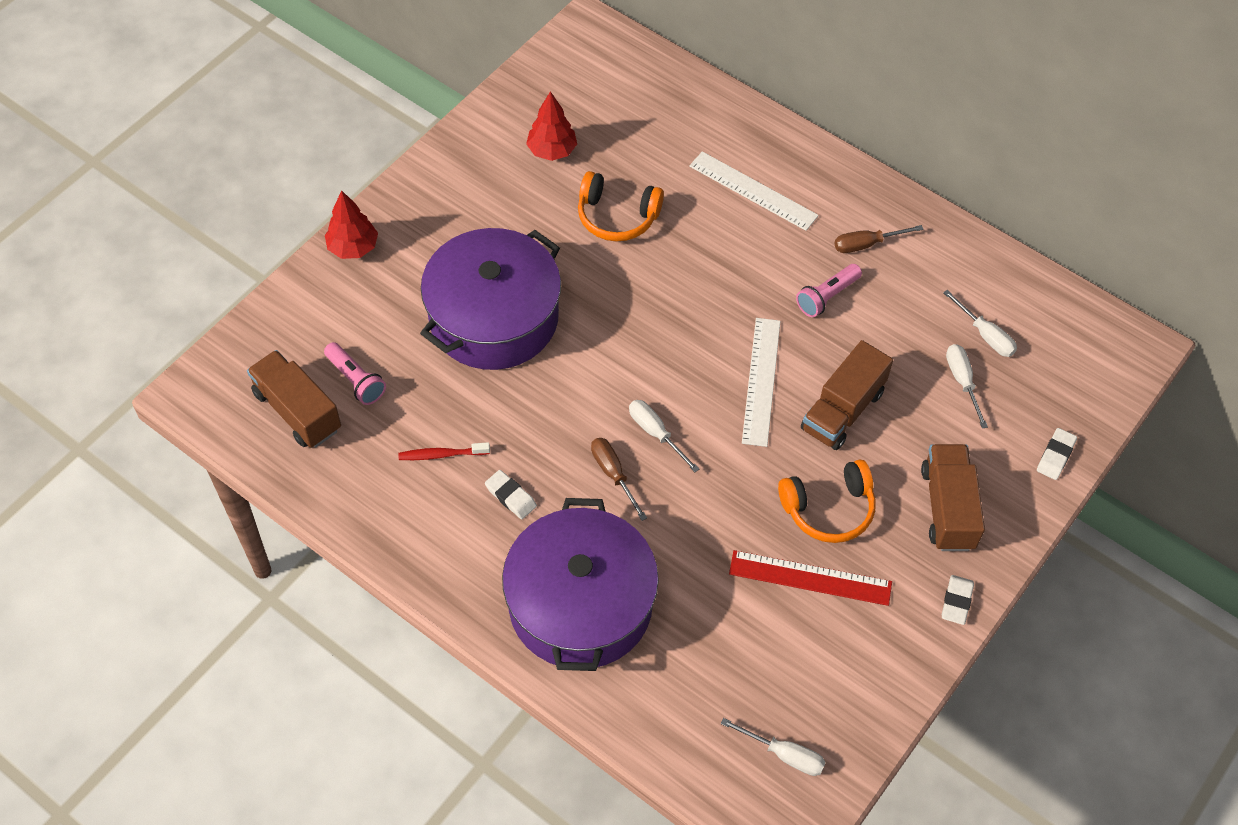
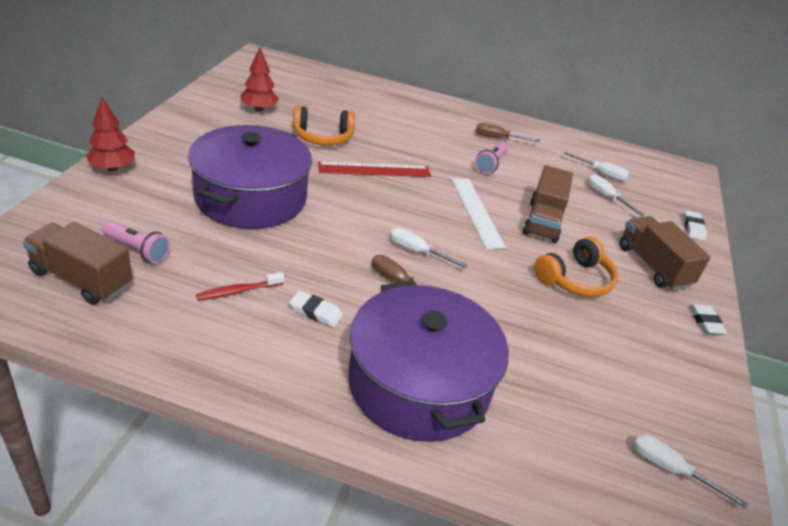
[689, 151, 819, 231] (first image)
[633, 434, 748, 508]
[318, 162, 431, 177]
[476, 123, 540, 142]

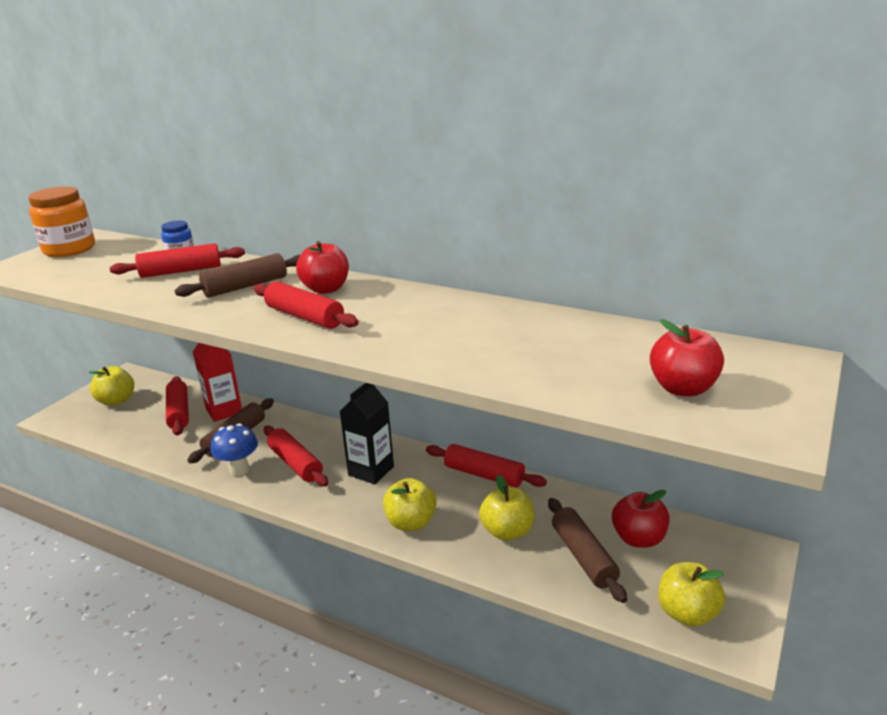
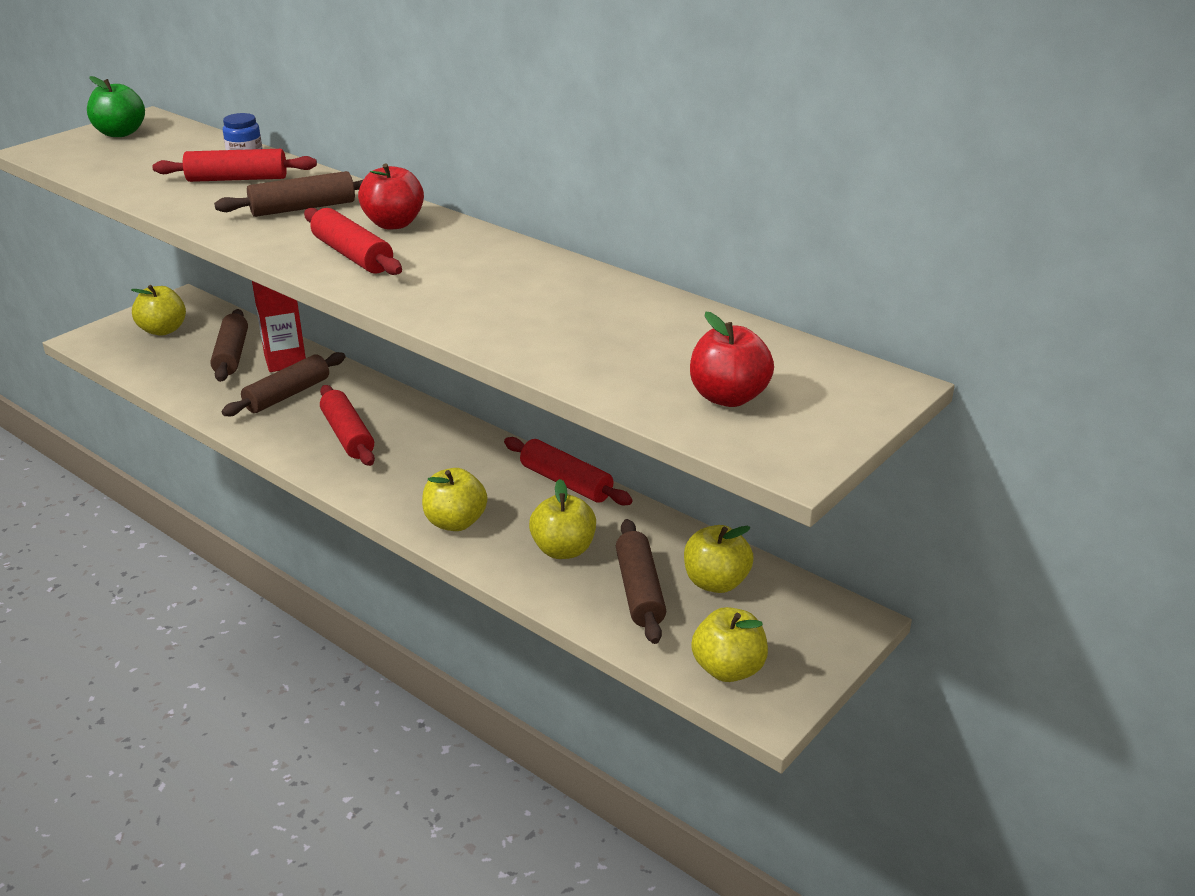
[87, 76, 145, 137]
[210, 309, 248, 382]
[211, 423, 258, 476] (first image)
[340, 383, 394, 485] (first image)
[684, 525, 754, 593]

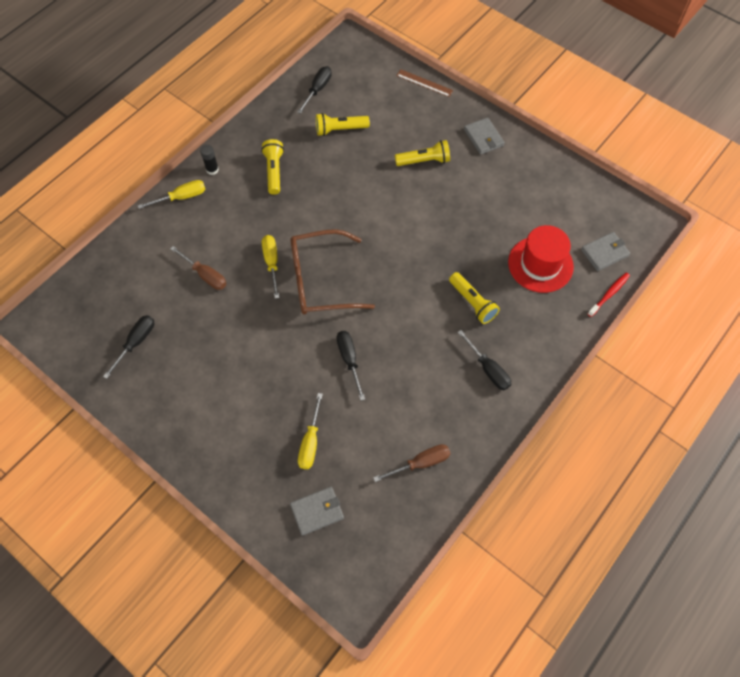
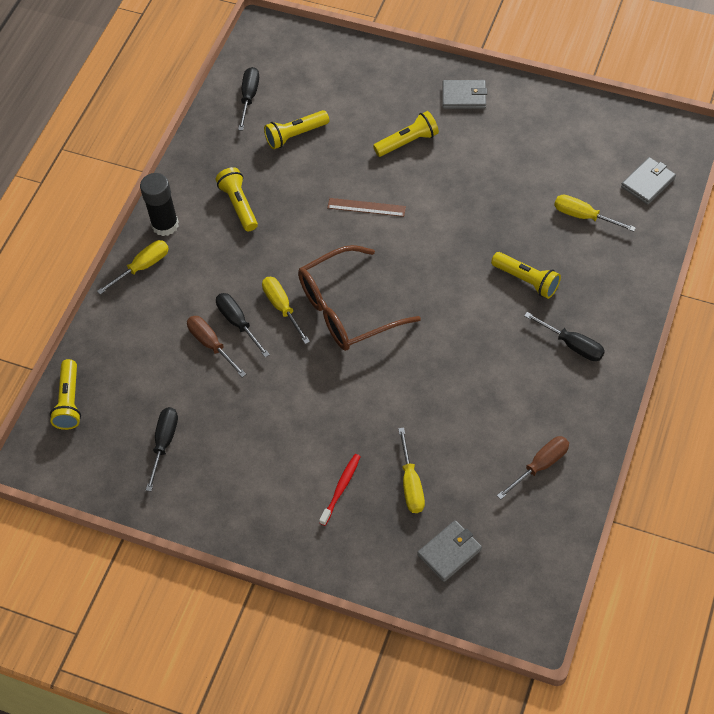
[187, 316, 246, 377]
[140, 173, 178, 236]
[216, 293, 270, 358]
[327, 198, 406, 217]
[442, 80, 487, 109]
[554, 195, 636, 232]
[319, 454, 361, 526]
[50, 359, 81, 430]

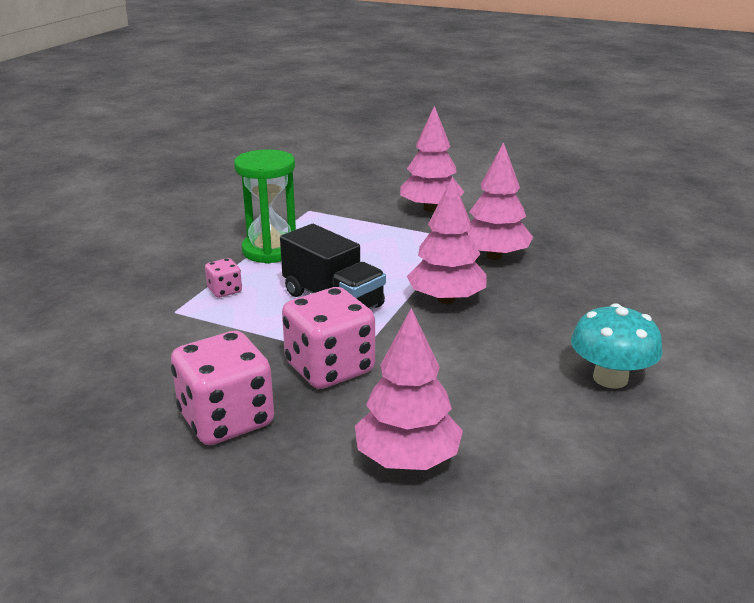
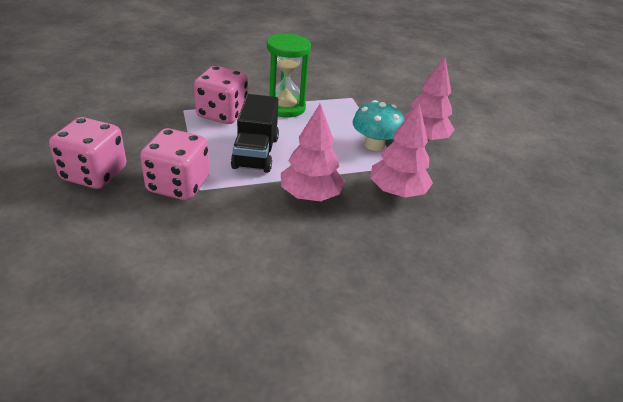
[194, 66, 248, 124]
[355, 308, 463, 470] (first image)
[352, 100, 404, 151]

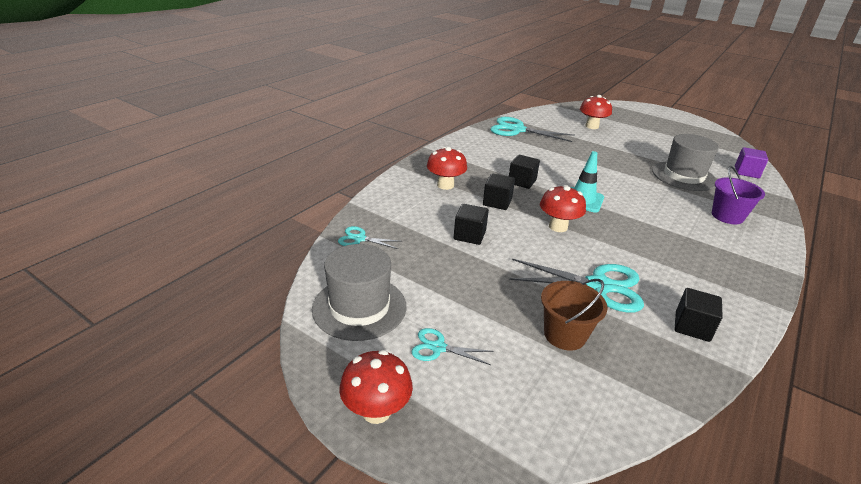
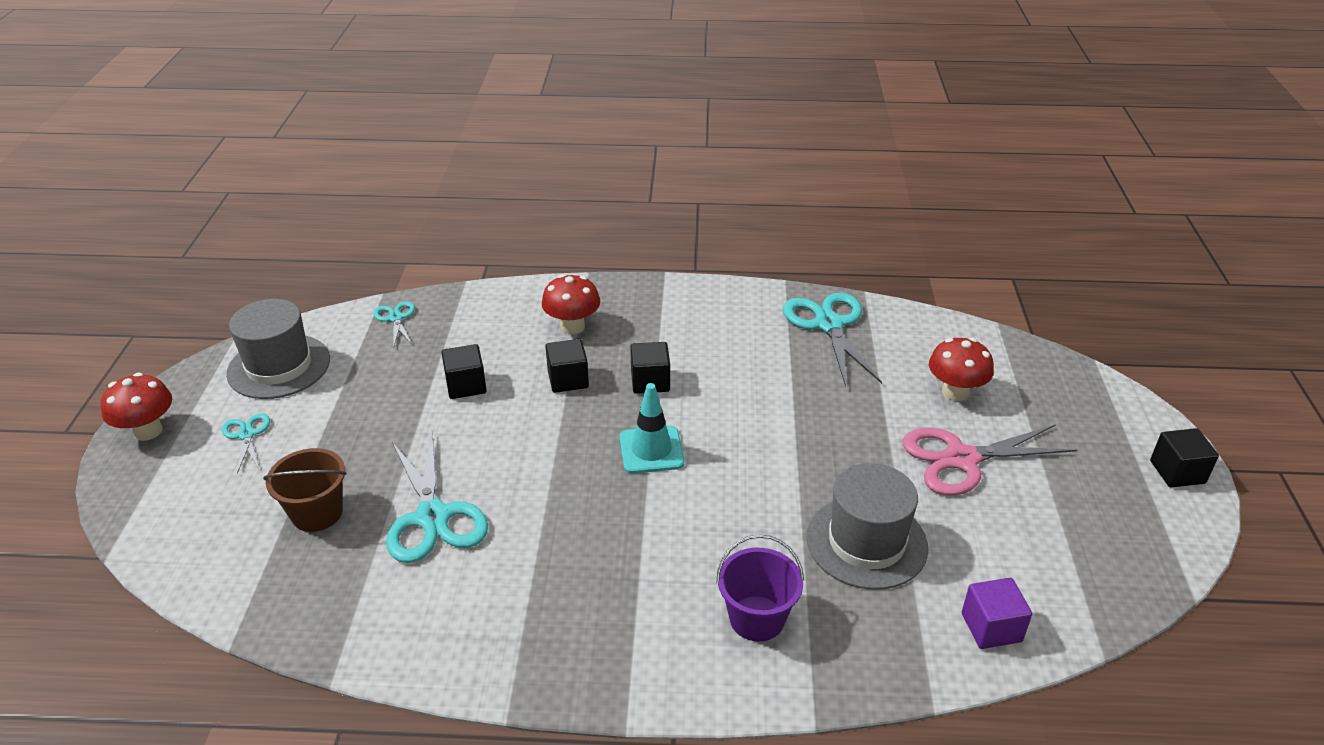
[540, 185, 586, 232] (first image)
[1150, 428, 1219, 488]
[902, 424, 1077, 496]

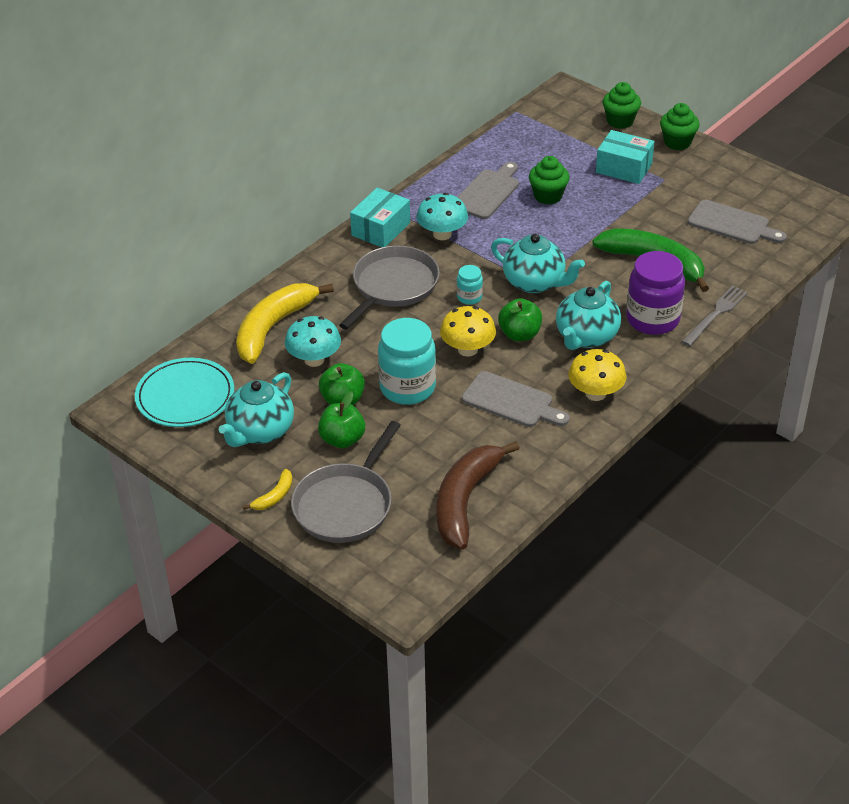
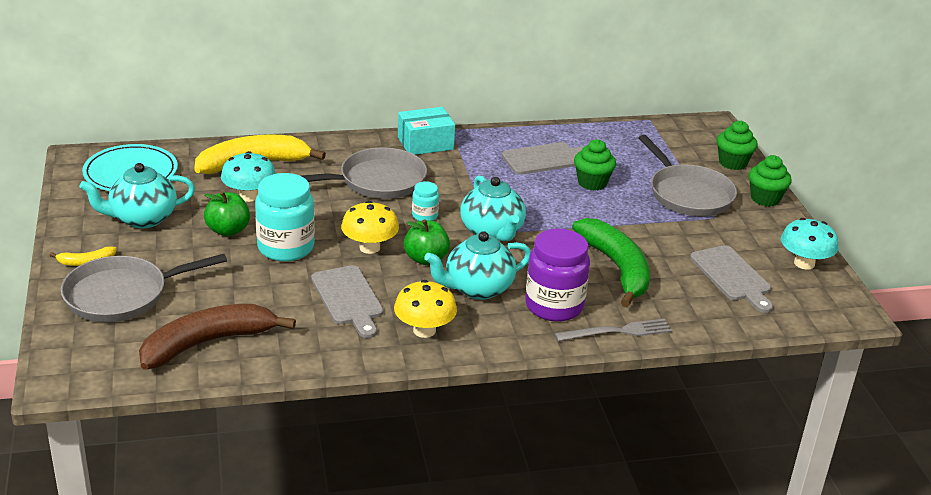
[318, 391, 365, 448] (first image)
[781, 218, 838, 270]
[638, 135, 737, 216]

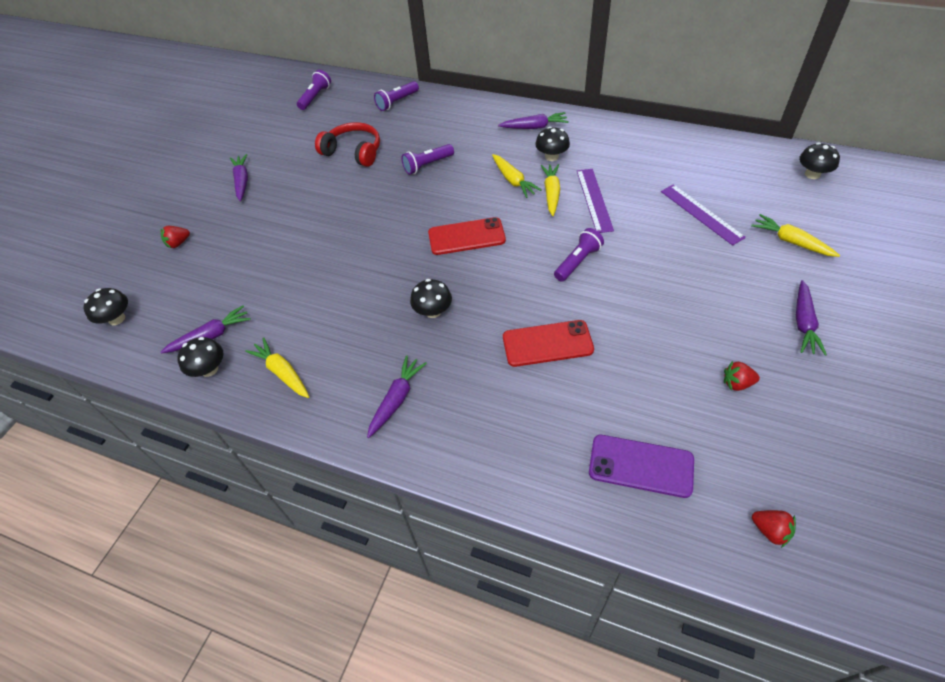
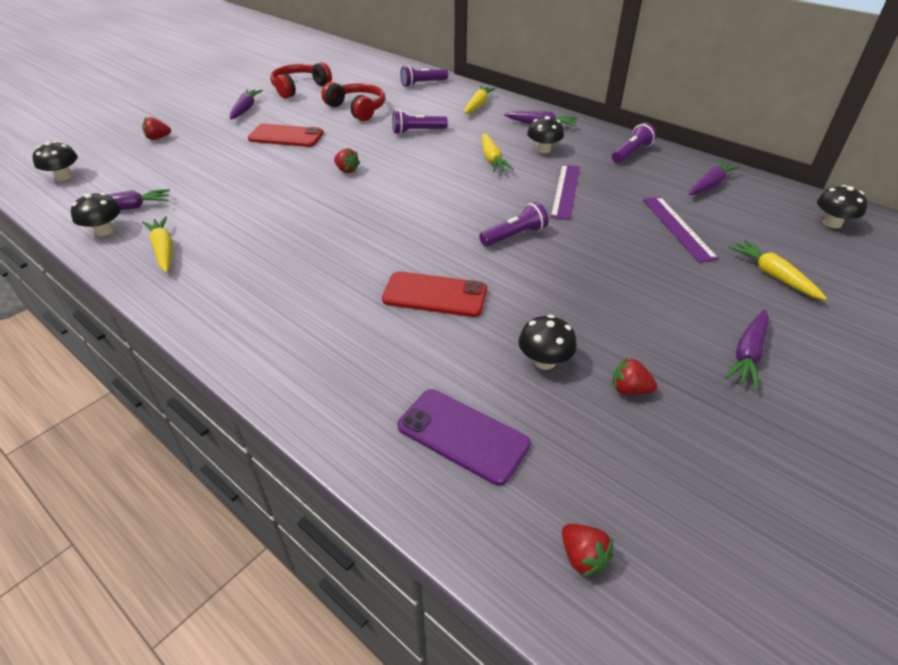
[612, 123, 657, 163]
[688, 160, 740, 195]
[518, 315, 577, 370]
[248, 124, 324, 147]
[464, 86, 496, 114]
[270, 62, 332, 98]
[334, 148, 360, 173]

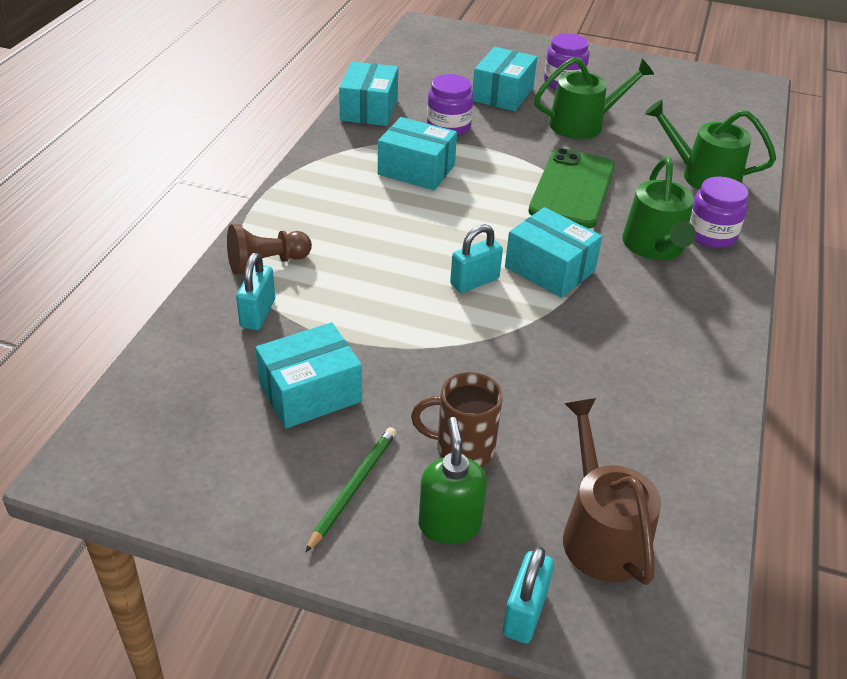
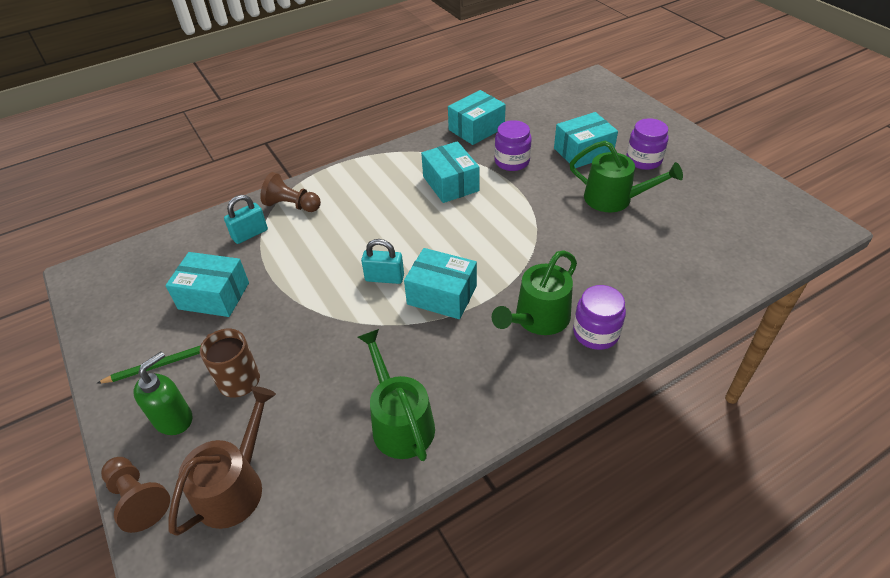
[101, 457, 170, 533]
[404, 248, 477, 319]
[528, 148, 615, 228] (first image)
[357, 329, 435, 461]

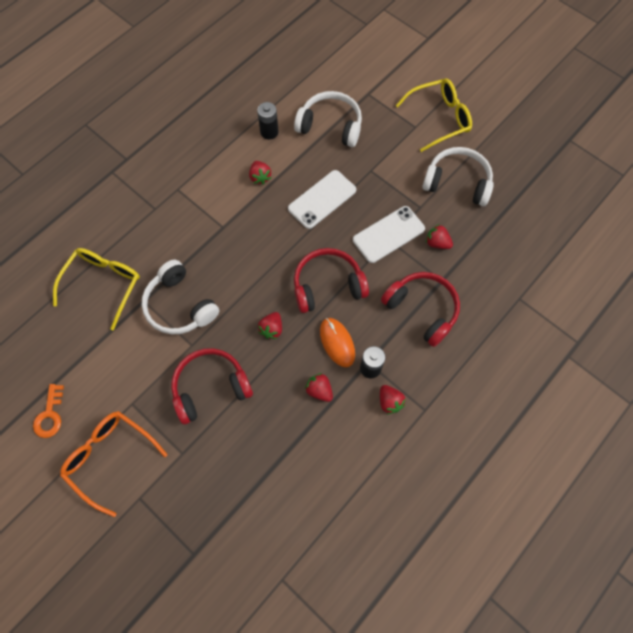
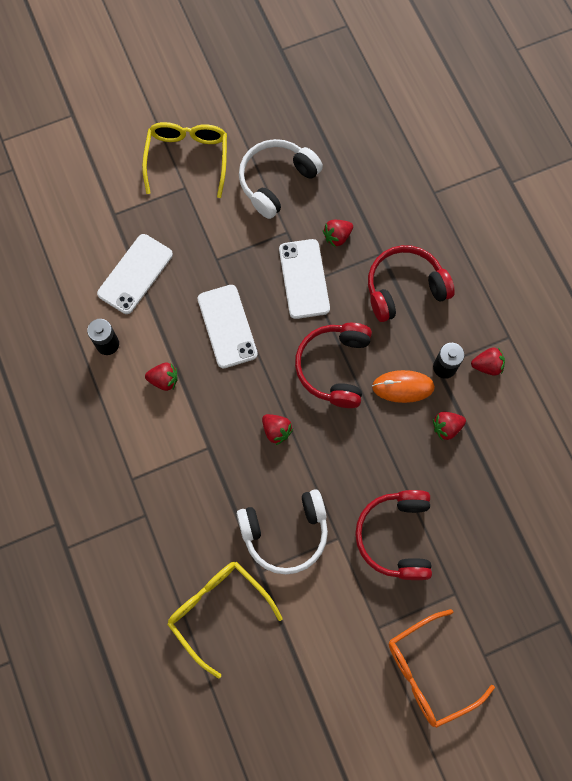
[33, 384, 64, 438] (first image)
[262, 414, 293, 445]
[97, 234, 173, 314]

